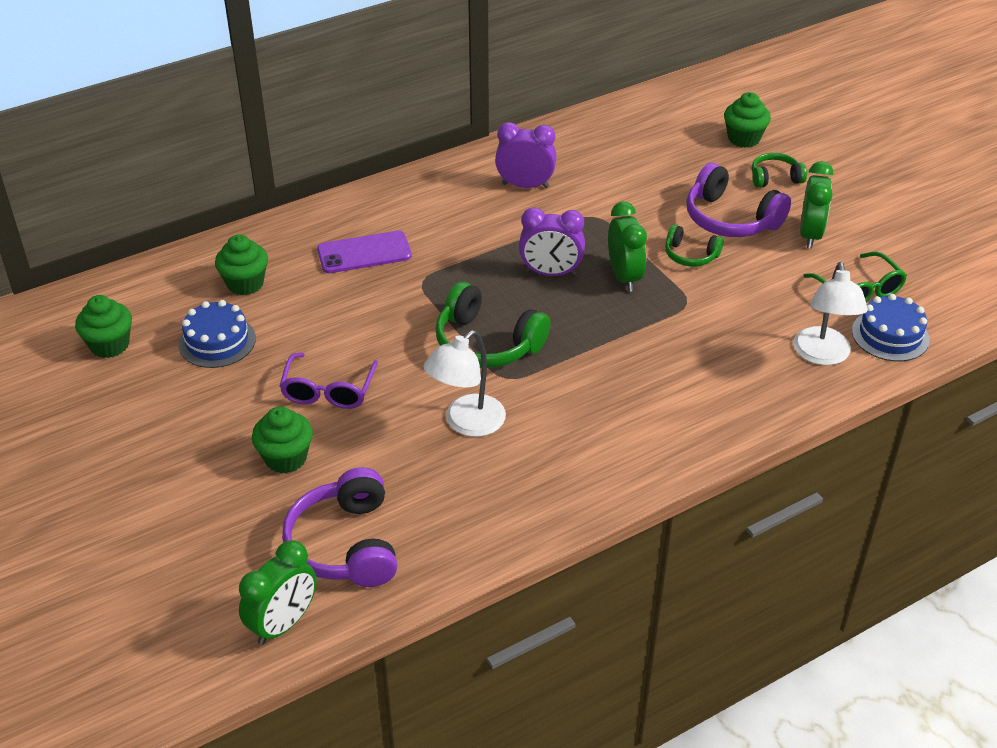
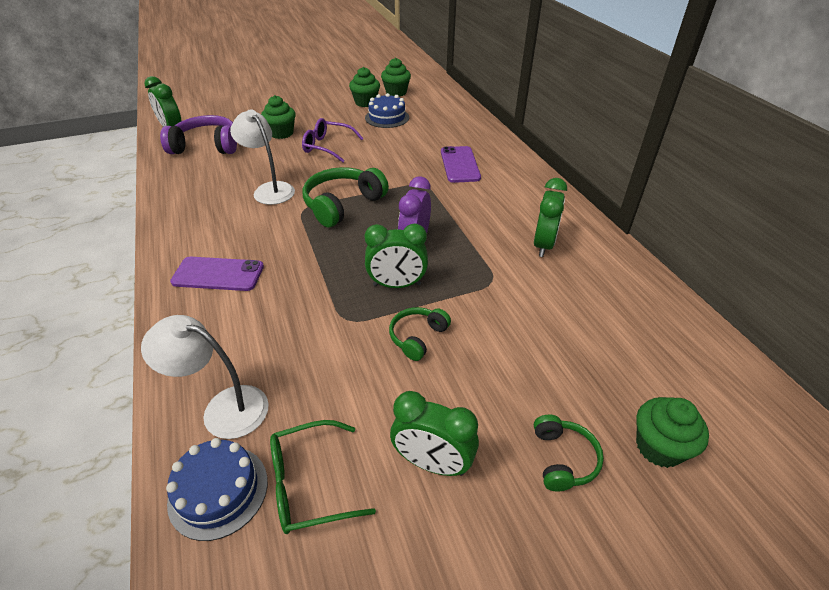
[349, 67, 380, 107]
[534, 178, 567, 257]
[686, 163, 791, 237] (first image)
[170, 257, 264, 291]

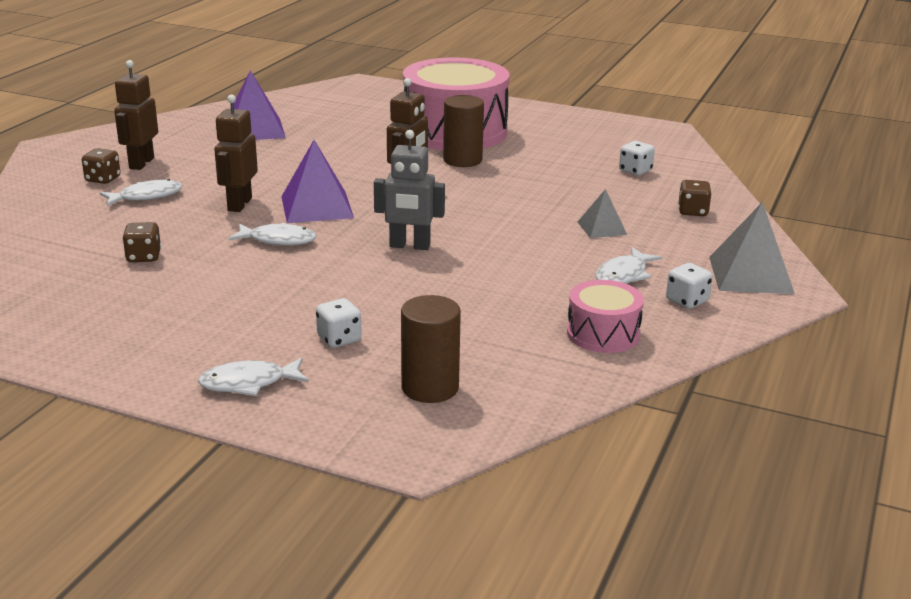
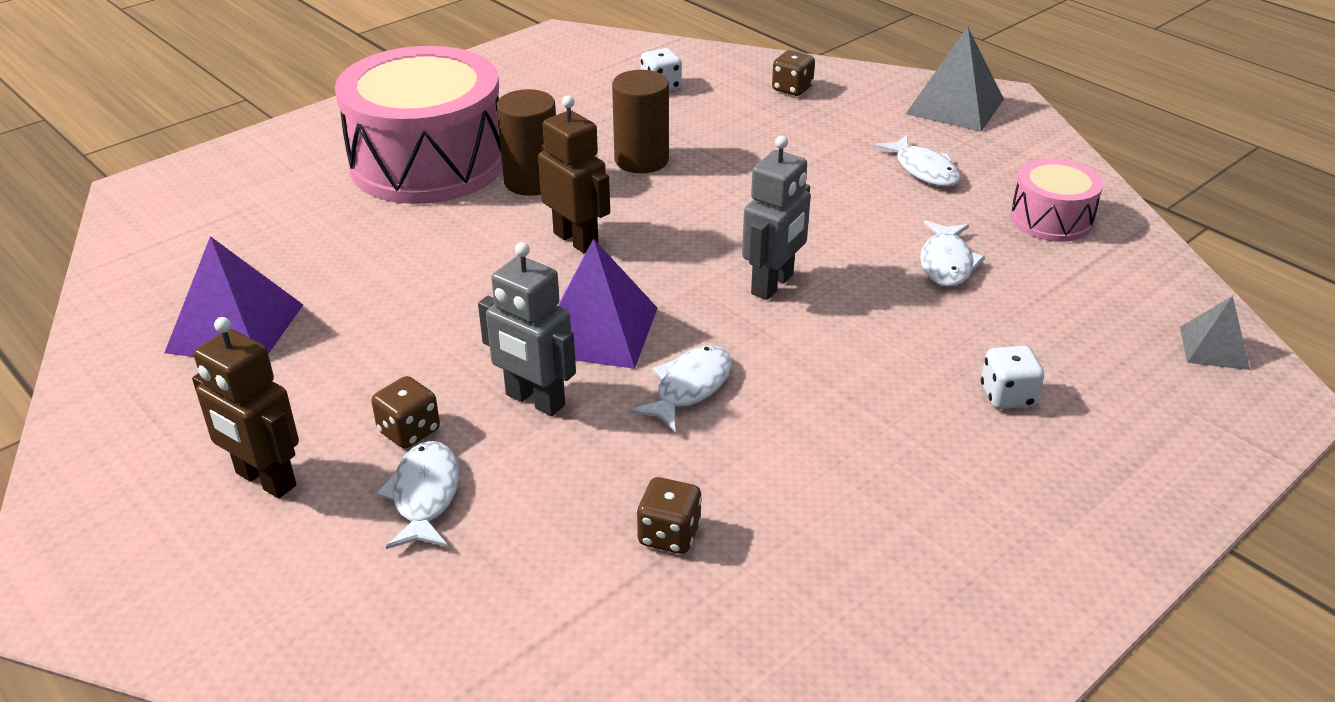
[371, 376, 440, 449]
[920, 220, 985, 287]
[478, 242, 576, 416]
[612, 70, 669, 173]
[1180, 296, 1250, 370]
[666, 263, 713, 309] (first image)

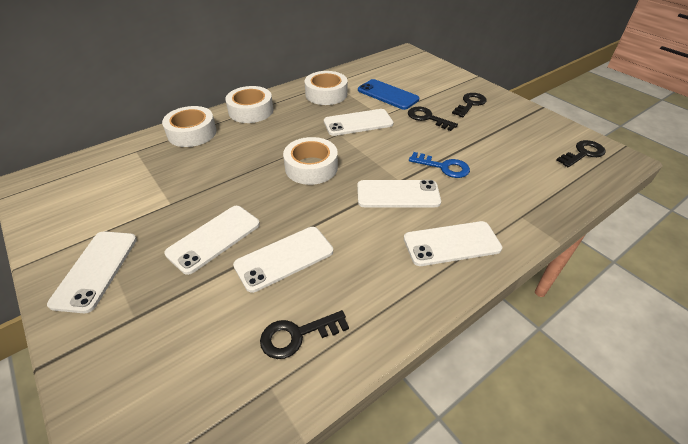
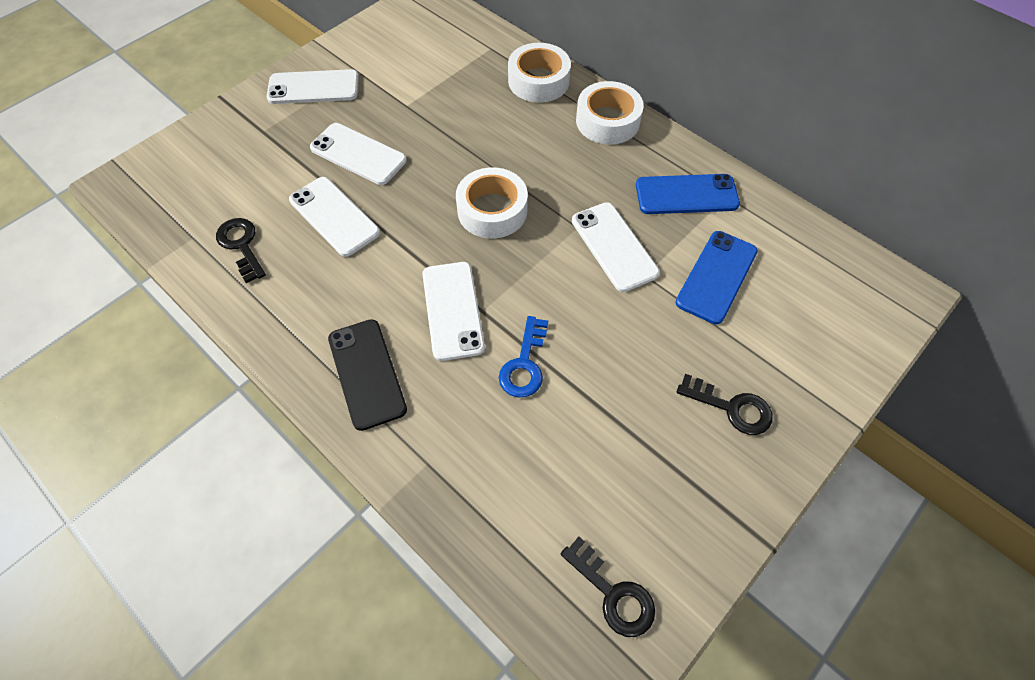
[636, 174, 740, 214]
[328, 319, 407, 431]
[408, 107, 458, 131] (first image)

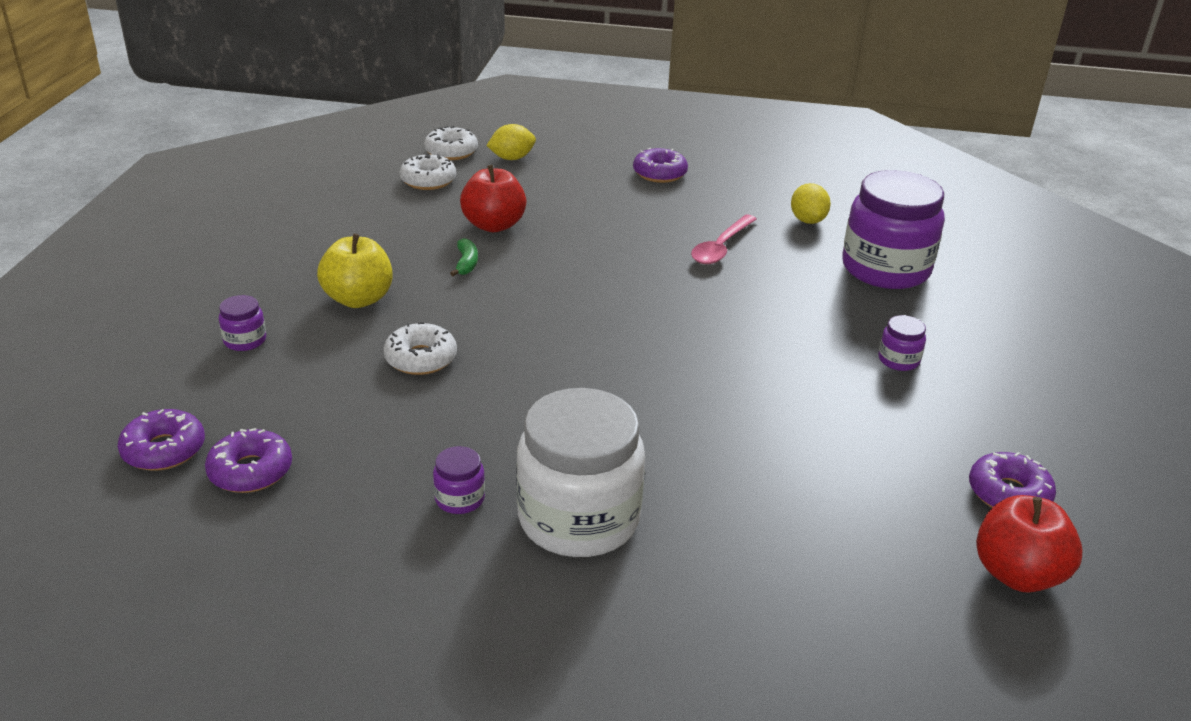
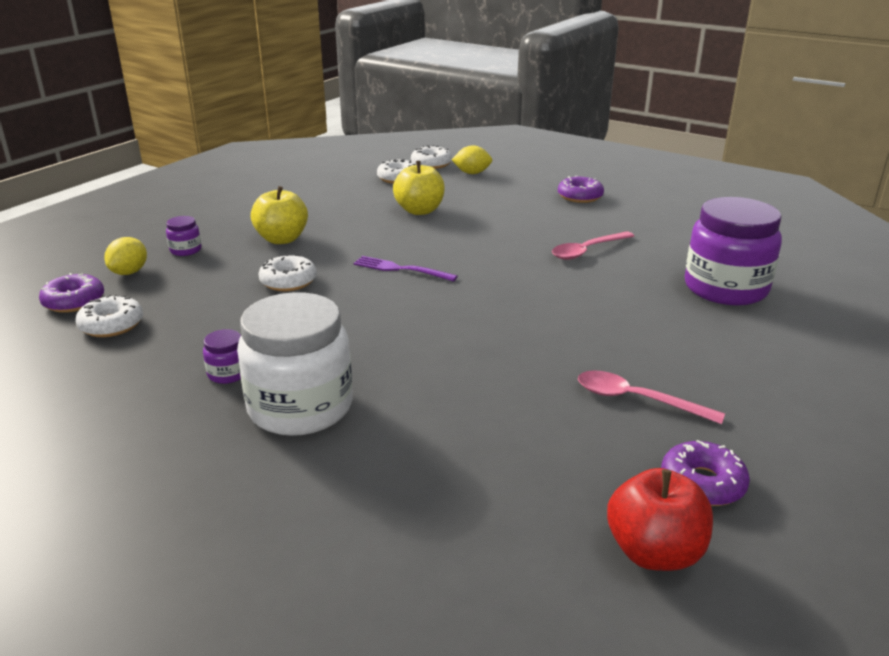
[75, 294, 143, 337]
[450, 238, 478, 276] (first image)
[393, 161, 445, 215]
[104, 237, 147, 275]
[879, 315, 926, 371] (first image)
[354, 256, 458, 282]
[578, 370, 725, 424]

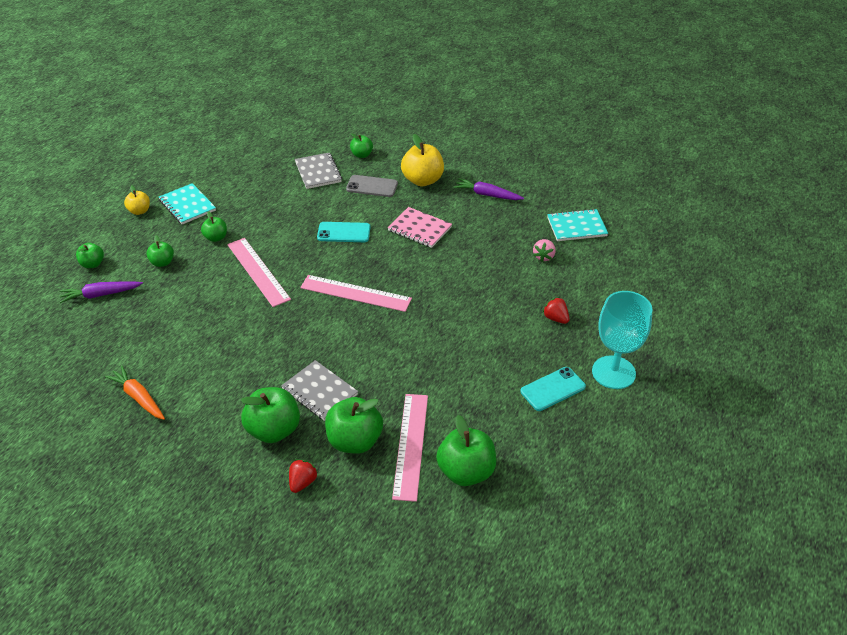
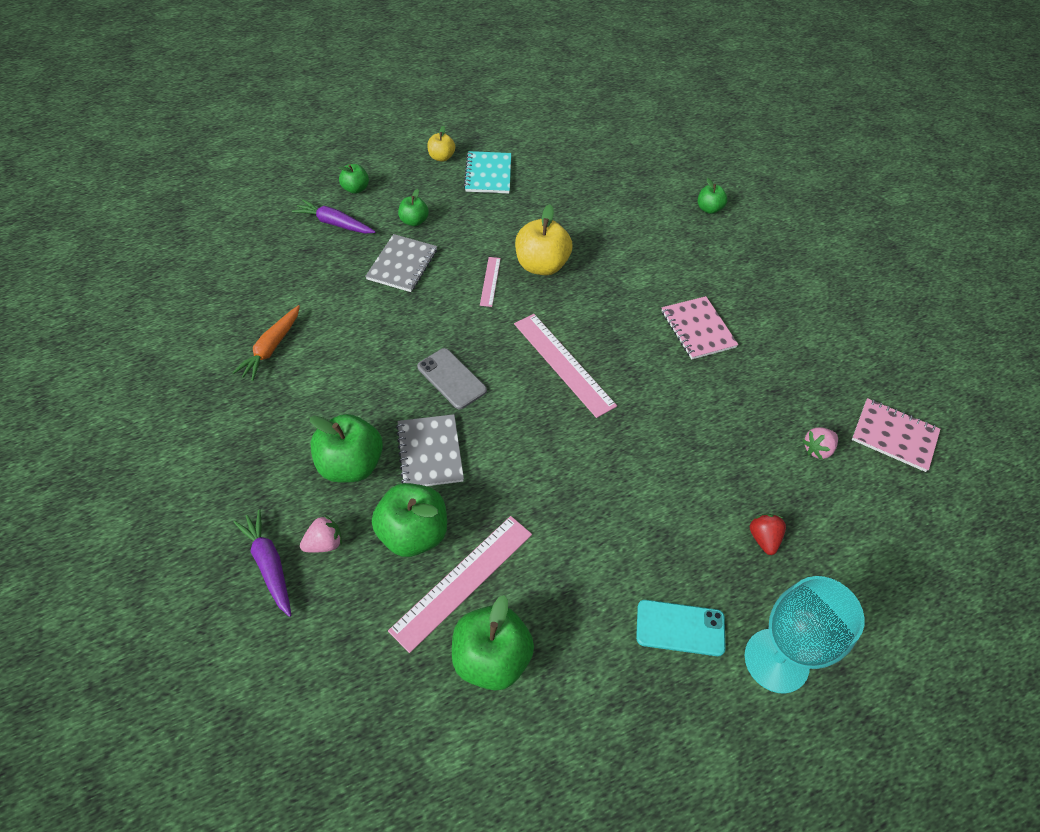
[232, 305, 300, 381]
[201, 211, 227, 242] (first image)
[480, 257, 501, 307]
[300, 515, 342, 553]
[365, 234, 437, 292]
[317, 222, 371, 242] (first image)
[417, 348, 487, 409]
[515, 204, 572, 276]
[233, 509, 291, 617]
[852, 398, 940, 472]

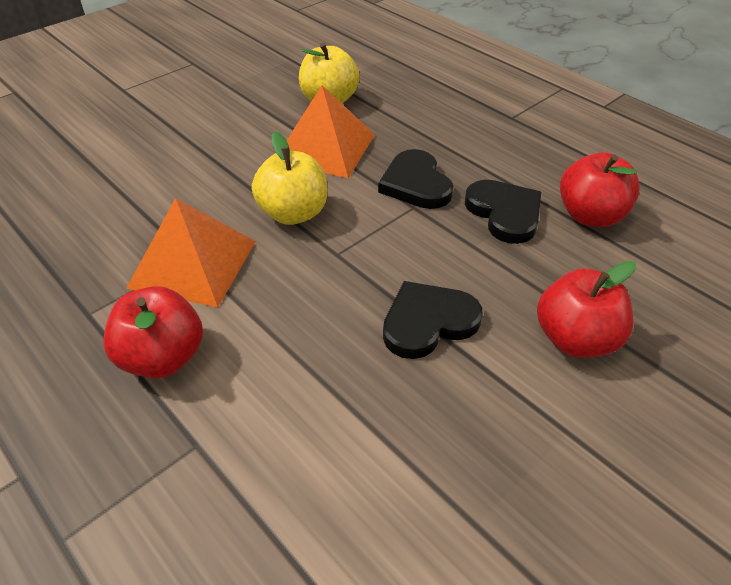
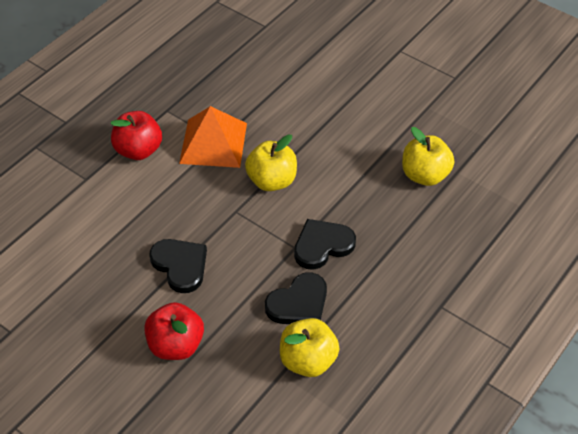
[286, 86, 375, 178] (first image)
[280, 318, 340, 377]

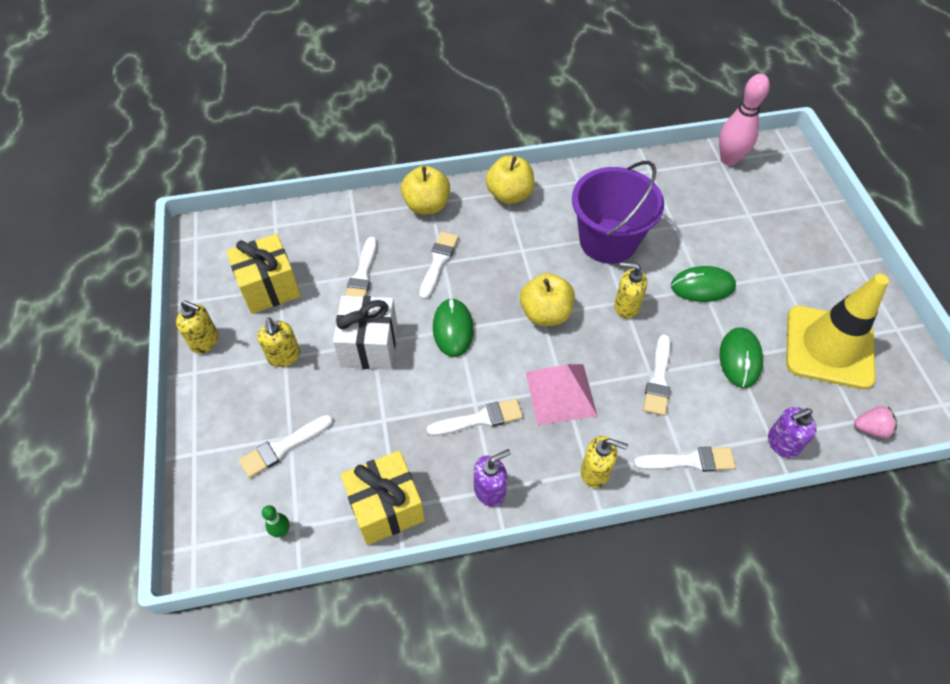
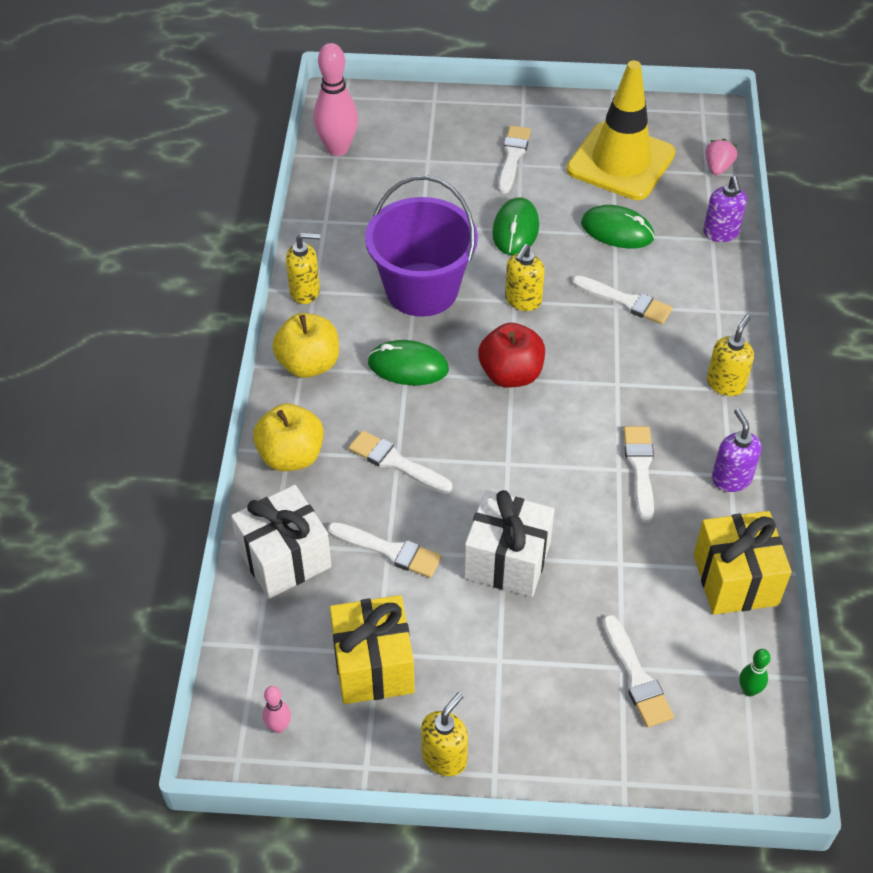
[286, 233, 320, 304]
[368, 340, 449, 385]
[478, 323, 545, 388]
[526, 364, 597, 425] (first image)
[498, 125, 531, 194]
[231, 485, 332, 599]
[262, 686, 291, 733]

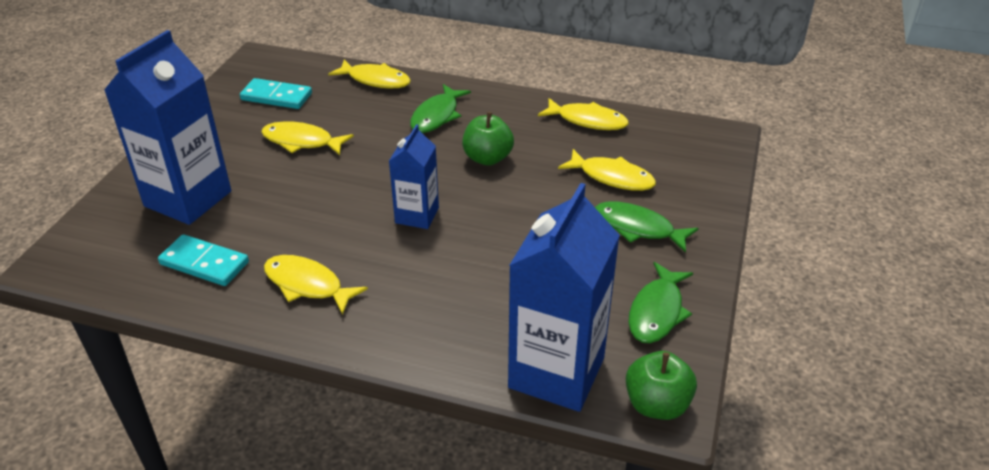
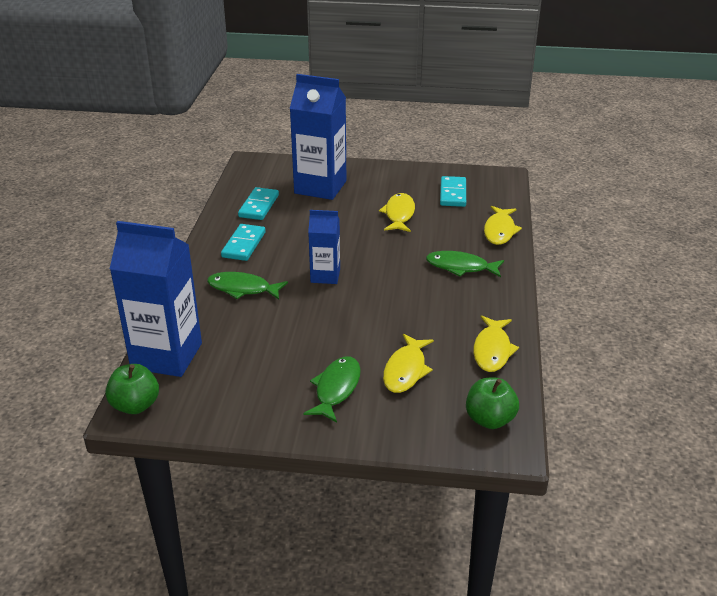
[221, 224, 266, 261]
[466, 378, 519, 429]
[207, 272, 288, 300]

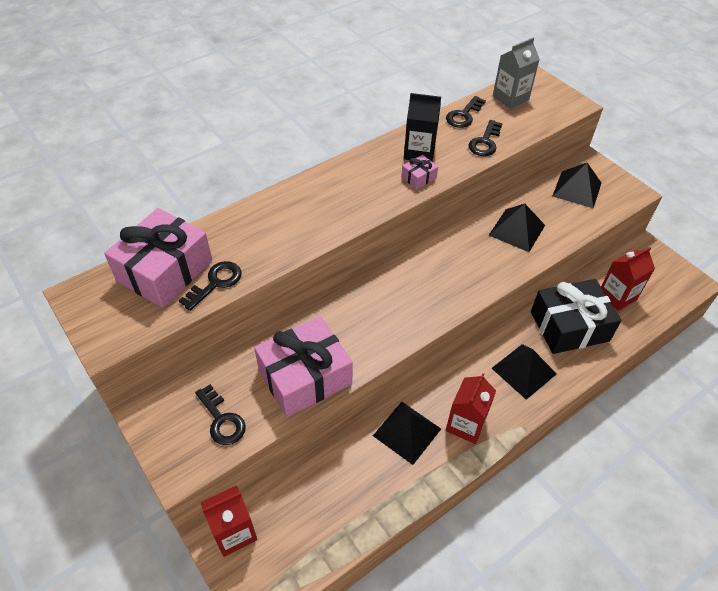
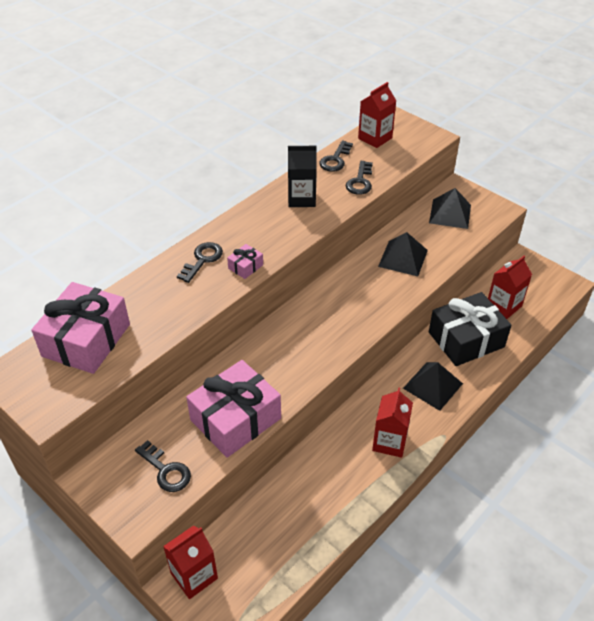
[177, 242, 223, 283]
[373, 402, 441, 465] (first image)
[227, 244, 263, 279]
[358, 82, 396, 148]

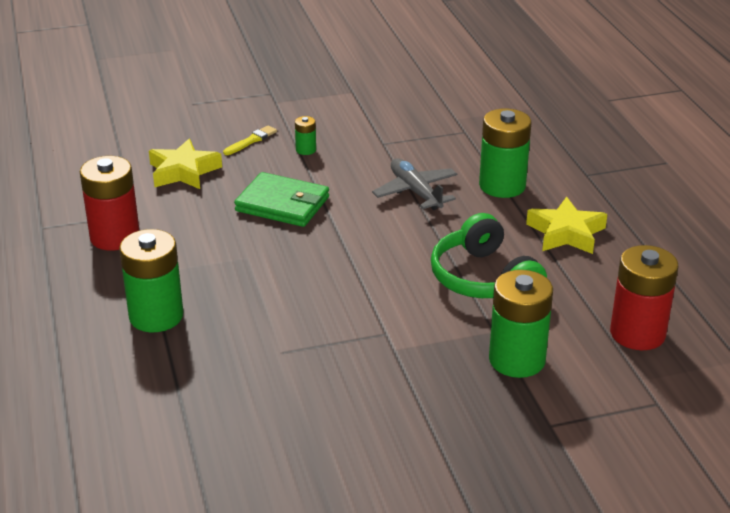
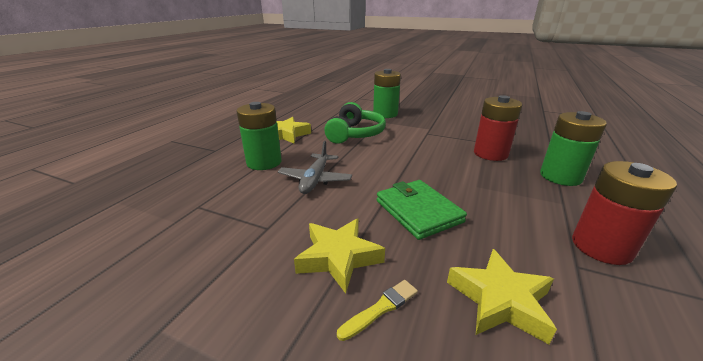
[337, 280, 418, 341]
[294, 218, 385, 294]
[474, 95, 522, 161]

